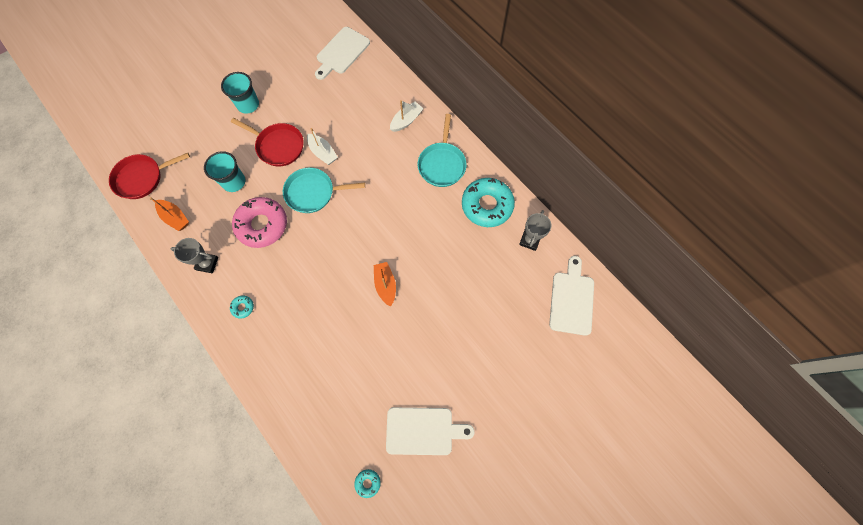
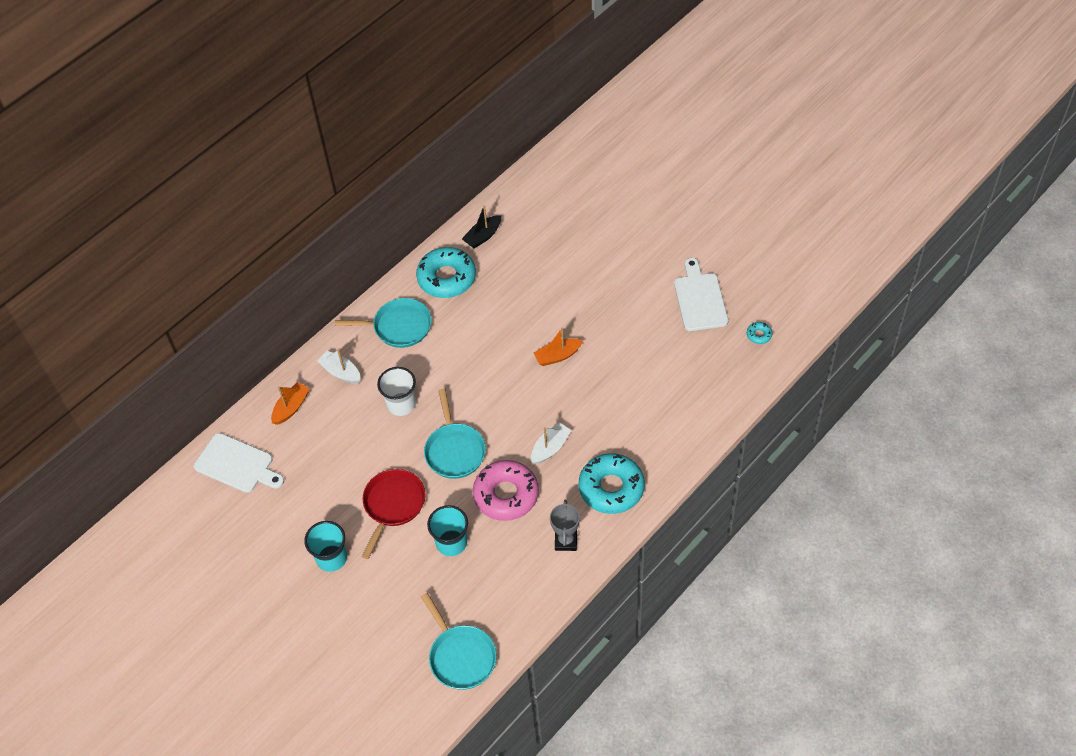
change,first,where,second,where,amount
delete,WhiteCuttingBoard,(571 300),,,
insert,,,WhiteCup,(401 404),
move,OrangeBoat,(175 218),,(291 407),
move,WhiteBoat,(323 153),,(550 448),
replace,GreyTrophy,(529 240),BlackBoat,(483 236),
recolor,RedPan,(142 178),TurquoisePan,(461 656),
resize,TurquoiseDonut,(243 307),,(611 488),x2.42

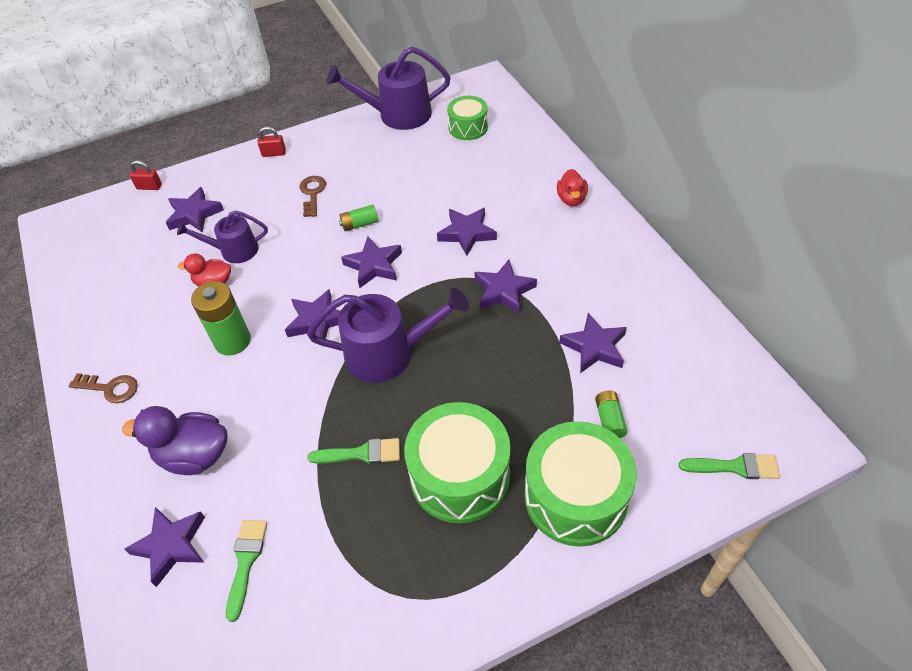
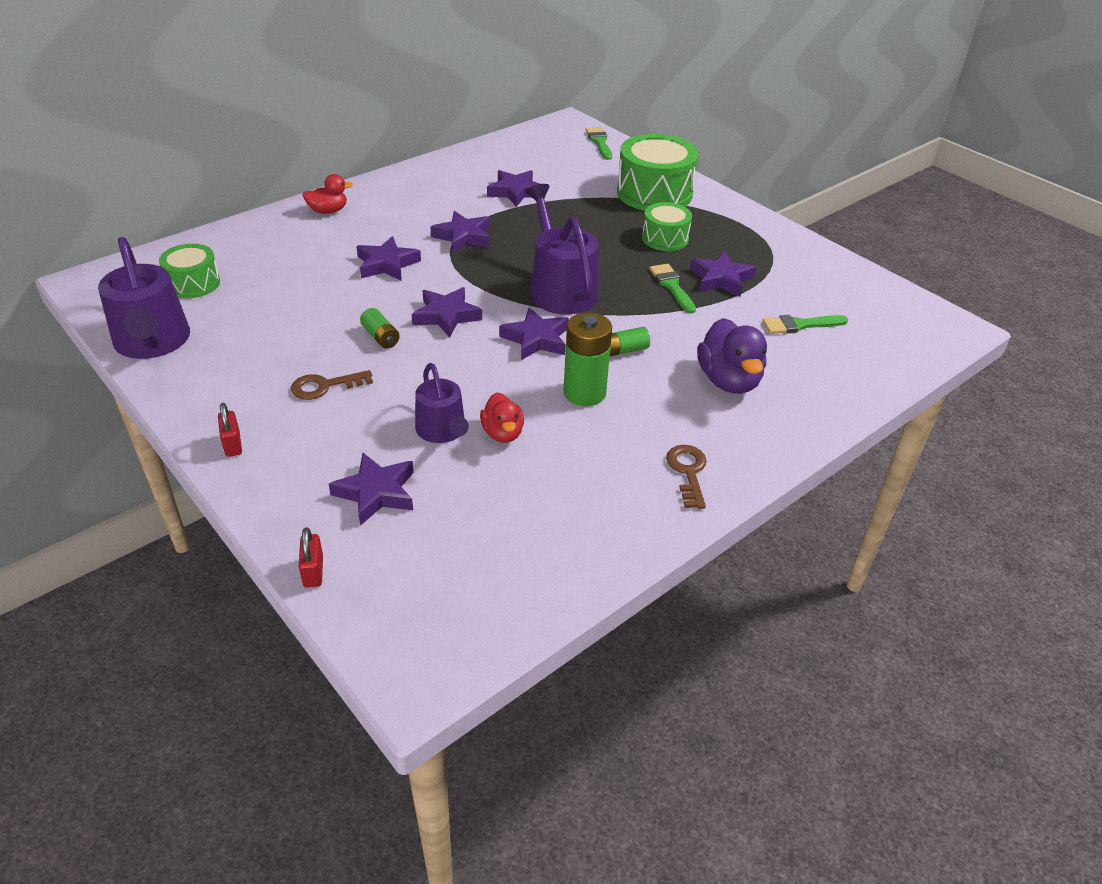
change,first,where,second,where,amount
move,PurpleStar,(171 546),,(721 279),
move,GreenBattery,(609 420),,(624 350),
resize,GreenDrum,(460 476),,(665 238),x0.57

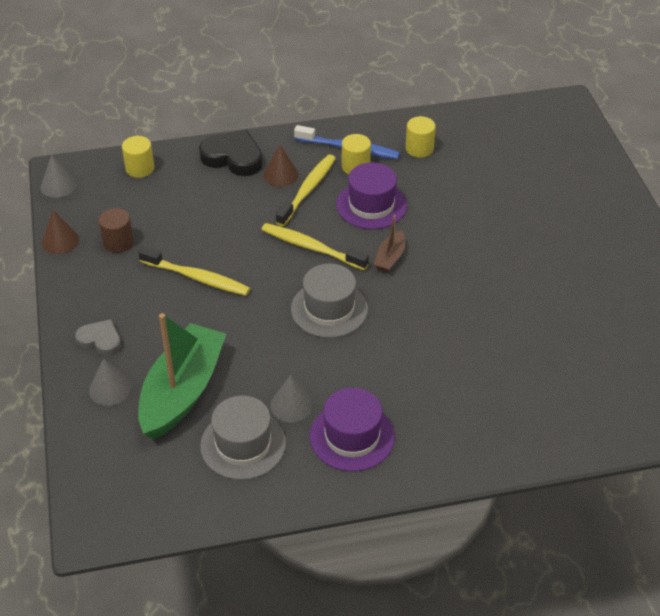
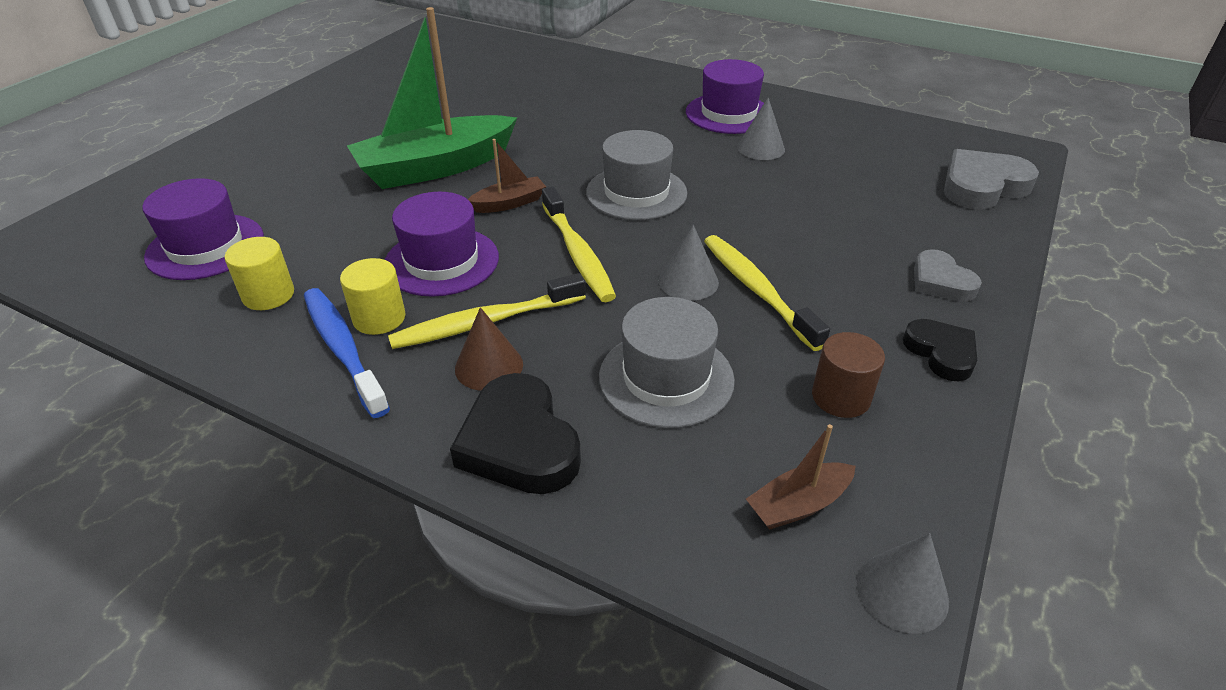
change,first,where,second,where,amount
delete,BrownCone,(60 241),,,
delete,YellowCylinder,(140 168),,,
insert,,,PurpleHat,(205 247),
insert,,,BrownBoat,(798 505),
insert,,,BlackHeart,(941 353),
insert,,,GreyHeart,(982 186),
move,GreyCone,(110 389),,(688 281),
move,GreenBoat,(182 391),,(436 167),
move,GreyHat,(243 444),,(666 378),

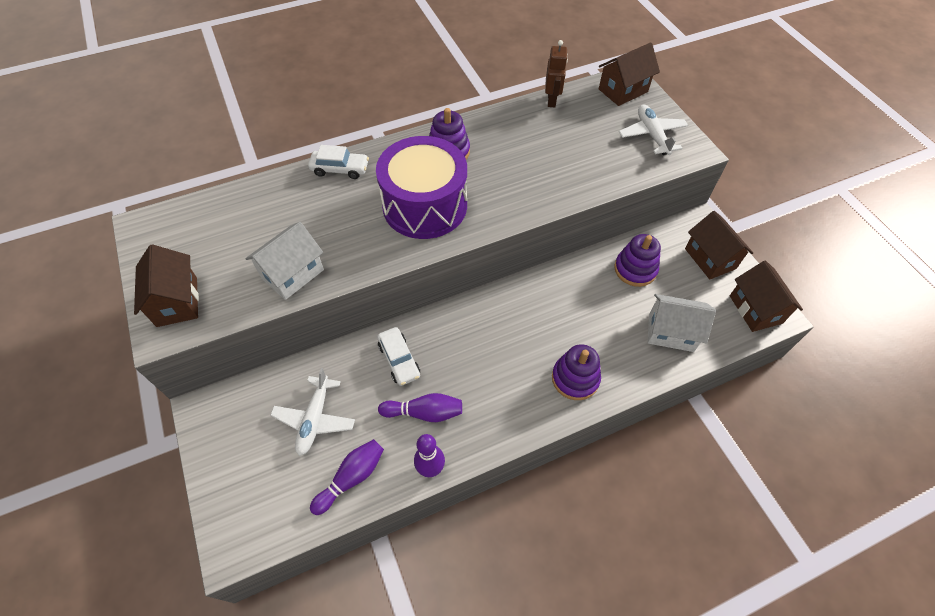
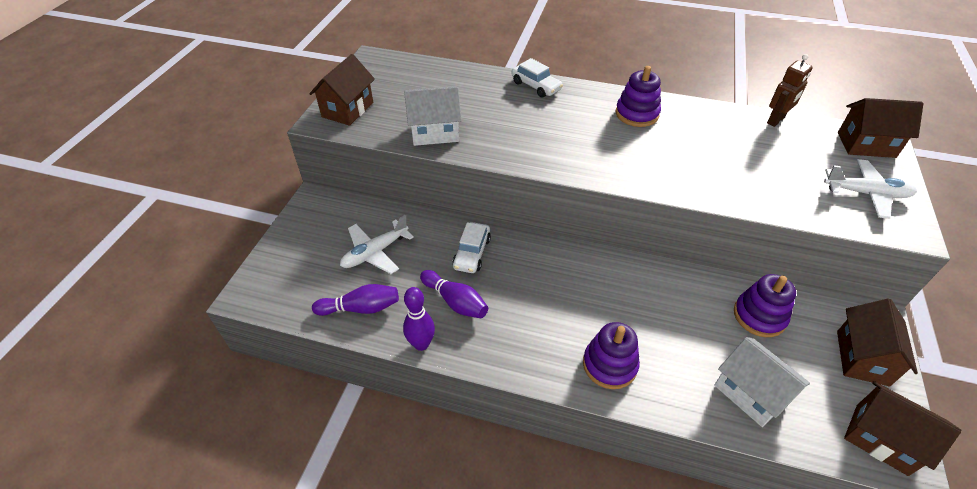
change,first,where,second,where,amount
delete,PurpleDrum,(425 205),,,
rotate,WhitePlane,(652 135),,(866 194),75 degrees clockwise
rotate,BrownHouse,(755 309),,(881 439),75 degrees counterclockwise

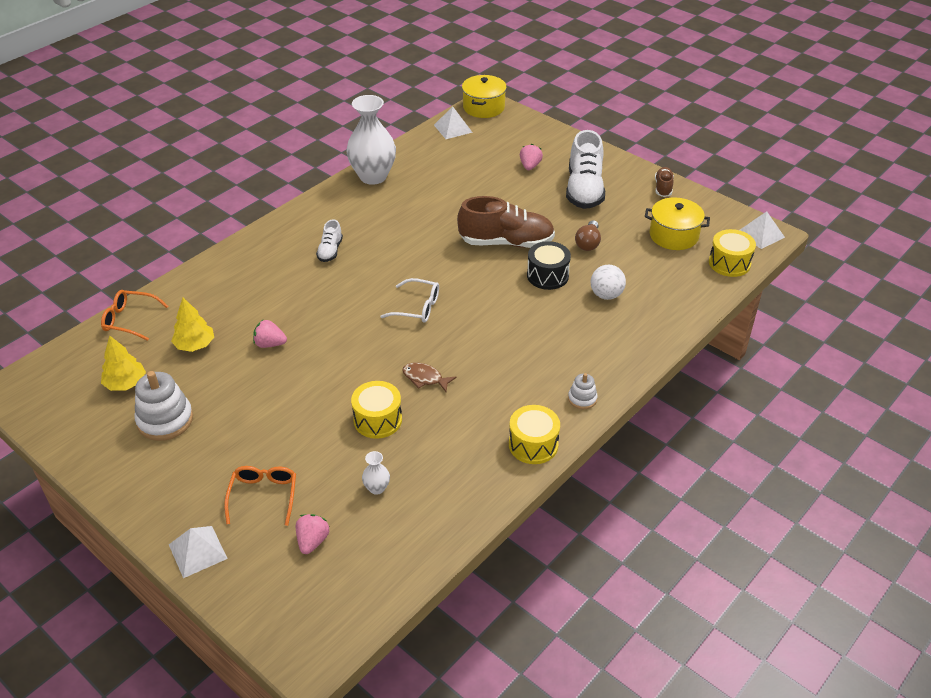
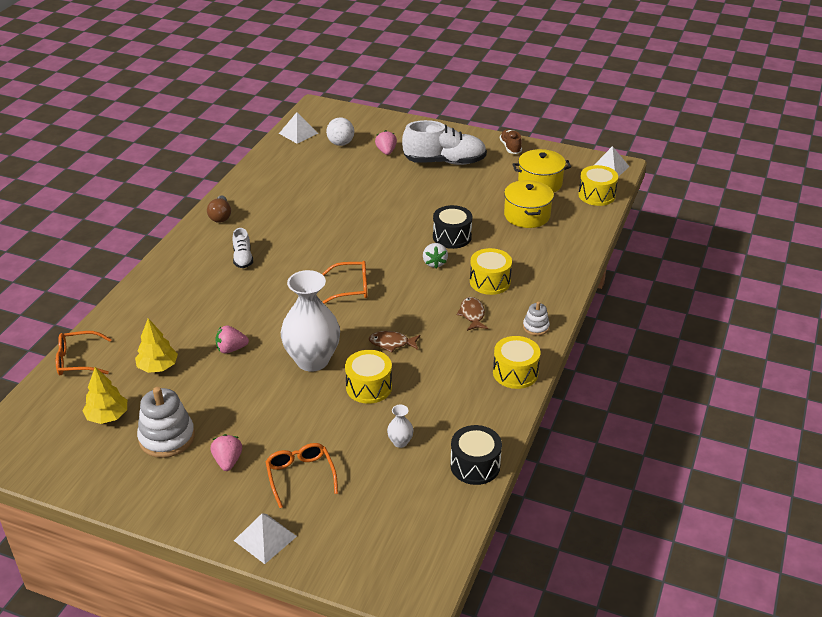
change,first,where,second,where,amount
delete,BrownShoe,(506 242),,,
insert,,,WhiteStrawberry,(434 263),
insert,,,BlackDrum,(475 465),
insert,,,BrownFish,(472 315),
insert,,,YellowDrum,(490 281),
move,PinkStrawberry,(312 541),,(228 461),
move,WhiteVase,(373 176),,(312 360),
move,YellowPot,(483 107),,(527 215),
move,BrownLightBulb,(588 243),,(220 216),
move,WhiteBall,(606 295),,(340 143),
recolor,WhiteGlasses,(417 307),OrangeGlasses,(351 288),
rotate,WhiteShoe,(584 190),,(444 162),75 degrees counterclockwise

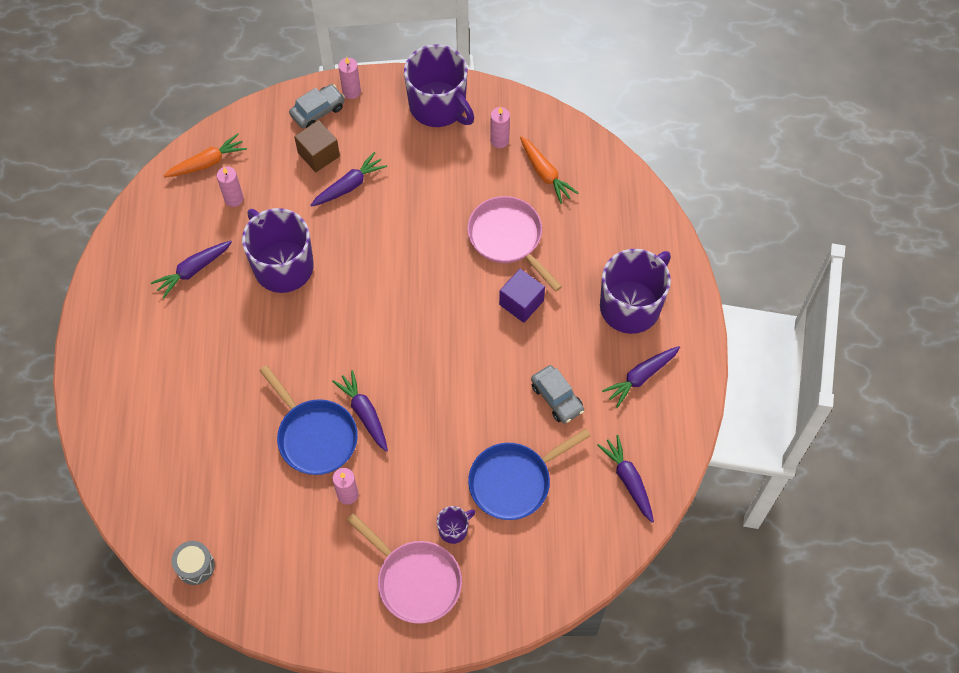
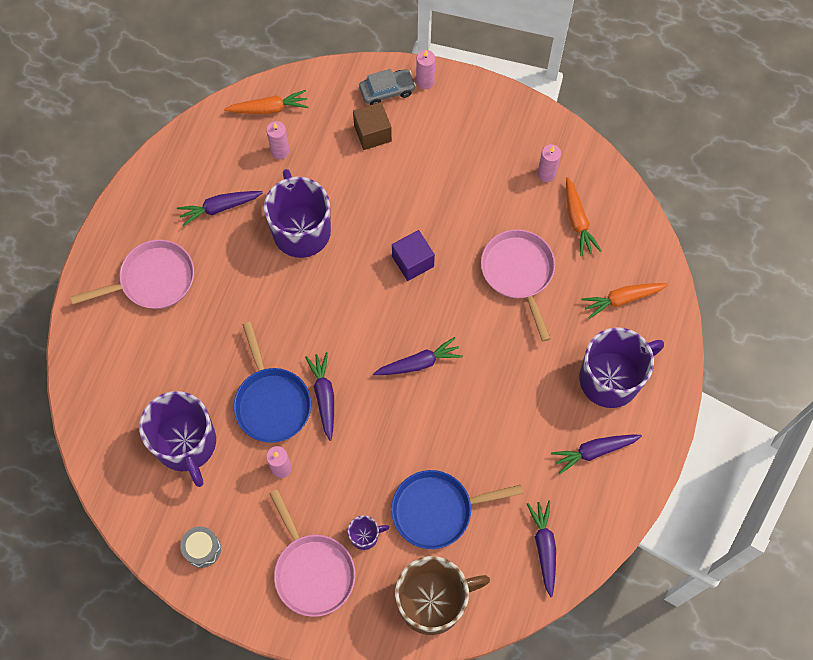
change,first,where,second,where,amount
delete,GreyCar,(557 398),,,
insert,,,PinkPan,(153 280),
insert,,,BrownMug,(433 601),
insert,,,OrangeCarrot,(622 299),
move,GreyDrum,(195 566),,(202 549),
move,PurpleCarrot,(349 185),,(419 363),
move,PurpleMug,(438 106),,(186 444),
move,PurpleCube,(521 303),,(413 261),

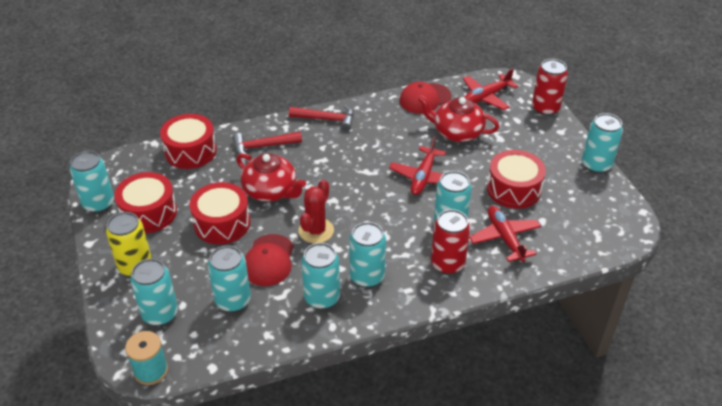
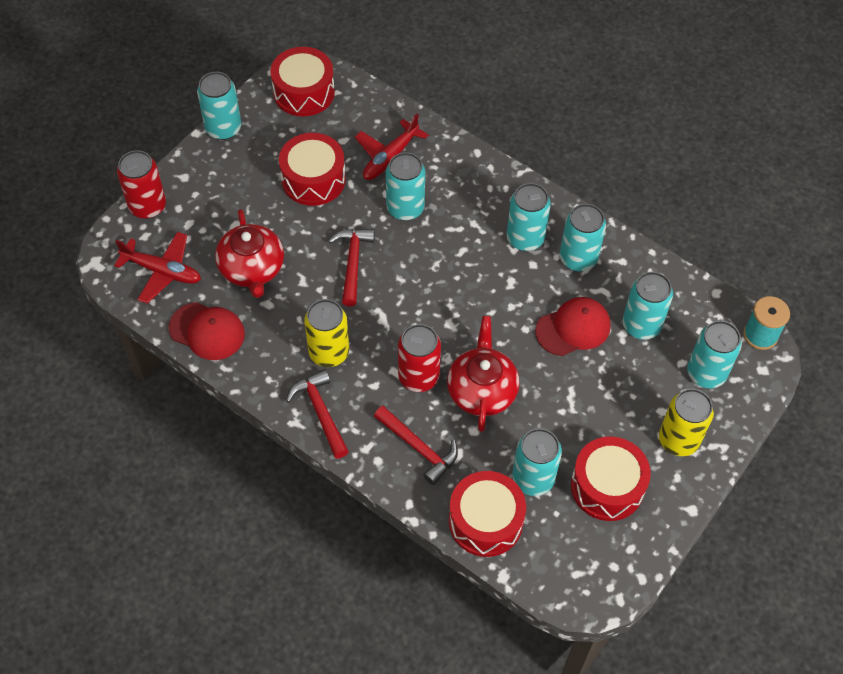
change,first,where,second,where,amount
delete,RedCactus,(316 231),,,
insert,,,YellowCan,(329 352),
move,TurquoiseCan,(98 203),,(533 479),
move,RedDrum,(222 223),,(304 92),
move,RedCan,(447 263),,(418 377),
replace,RedPlane,(423 177),RedHammer,(352 263),

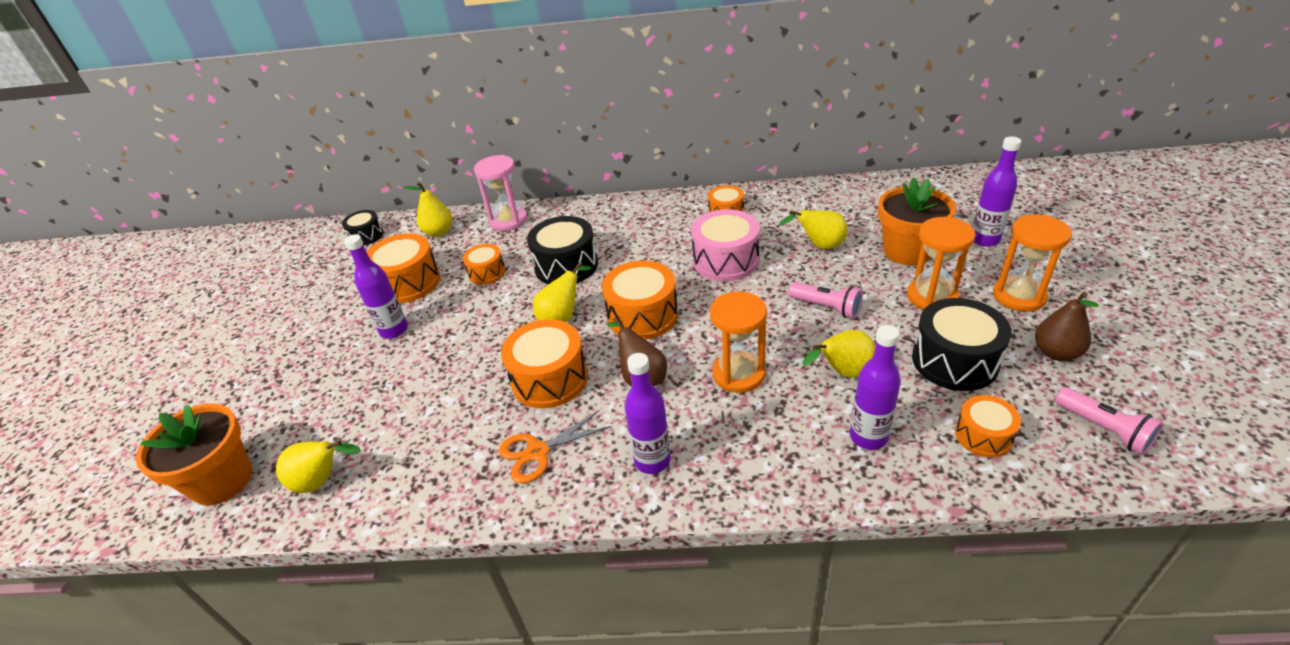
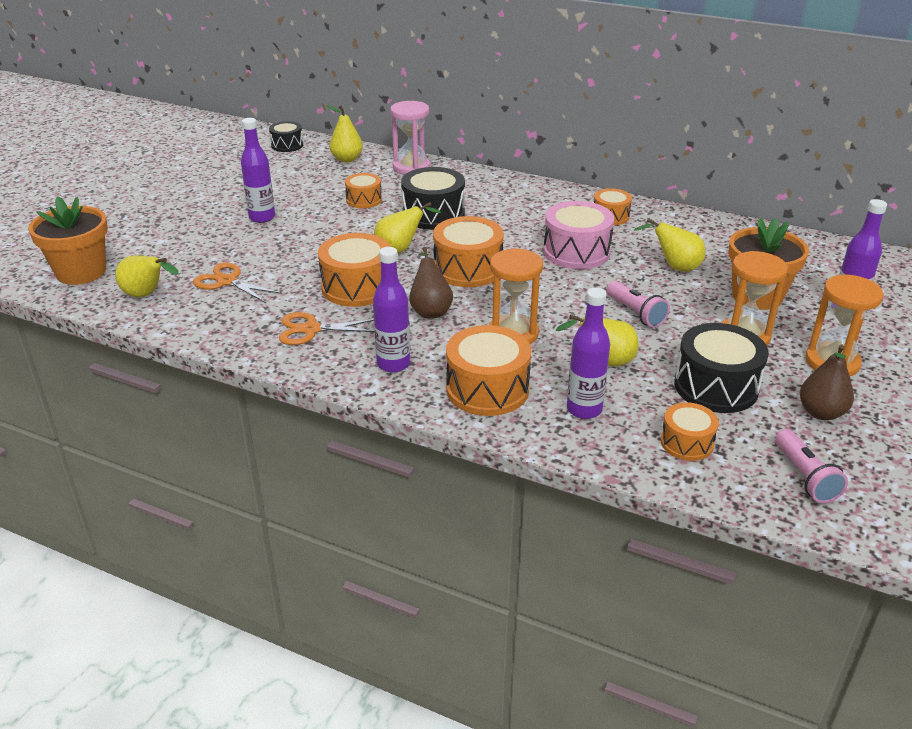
change,first,where,second,where,amount
insert,,,OrangeScissors,(227 281),
move,OrangeDrum,(408 283),,(487 389),

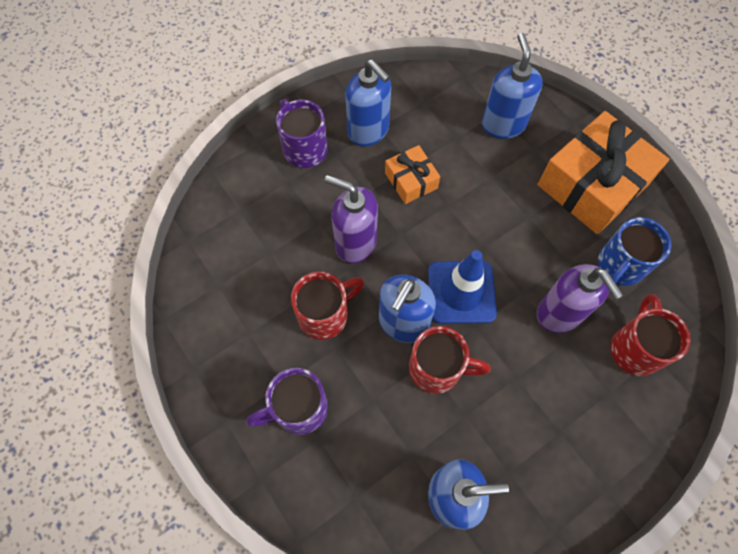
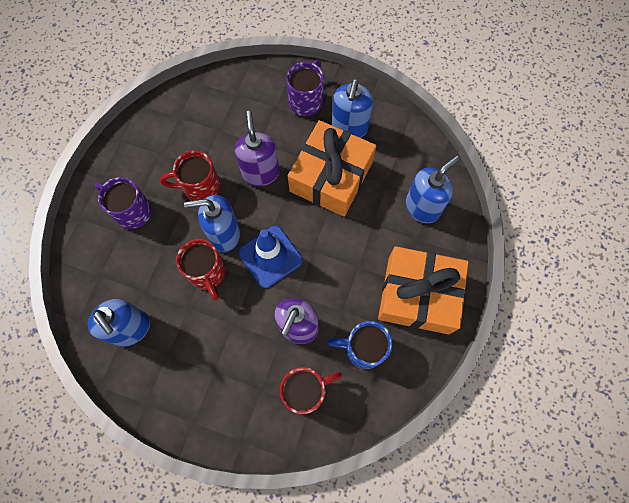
change,first,where,second,where,amount
rotate,RedMug,(325 315),,(200 187),150 degrees clockwise
resize,OrangeGift,(411 180),,(331 177),x2.00

